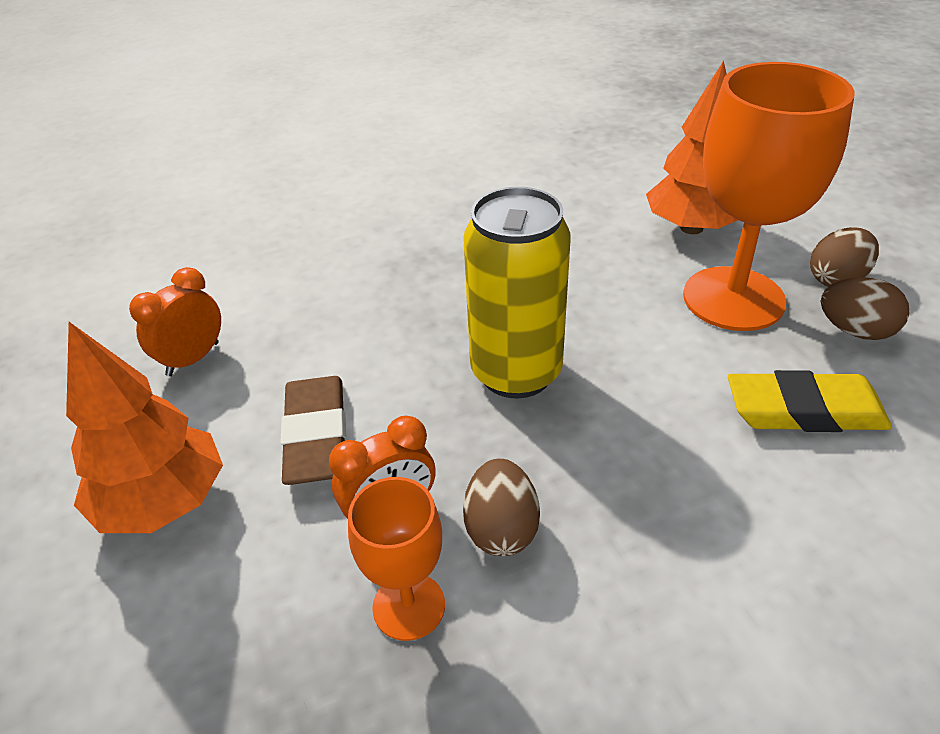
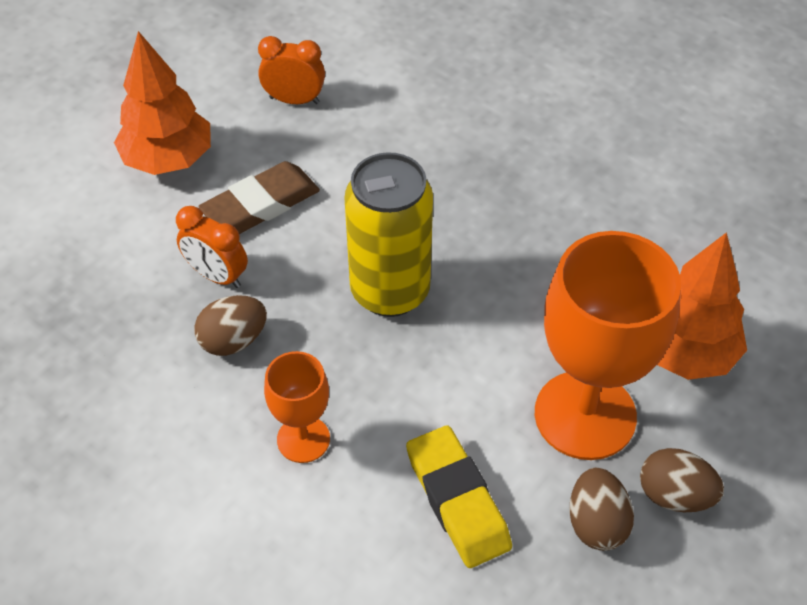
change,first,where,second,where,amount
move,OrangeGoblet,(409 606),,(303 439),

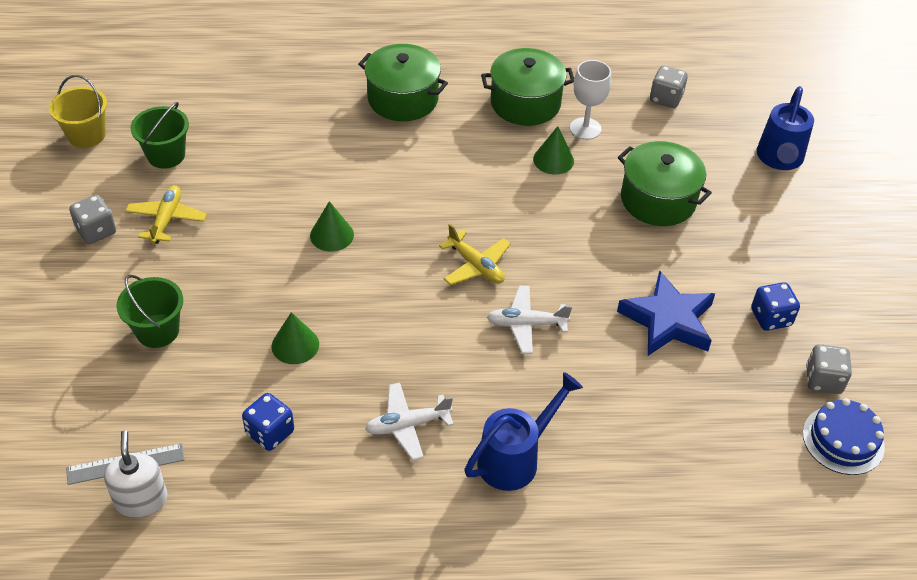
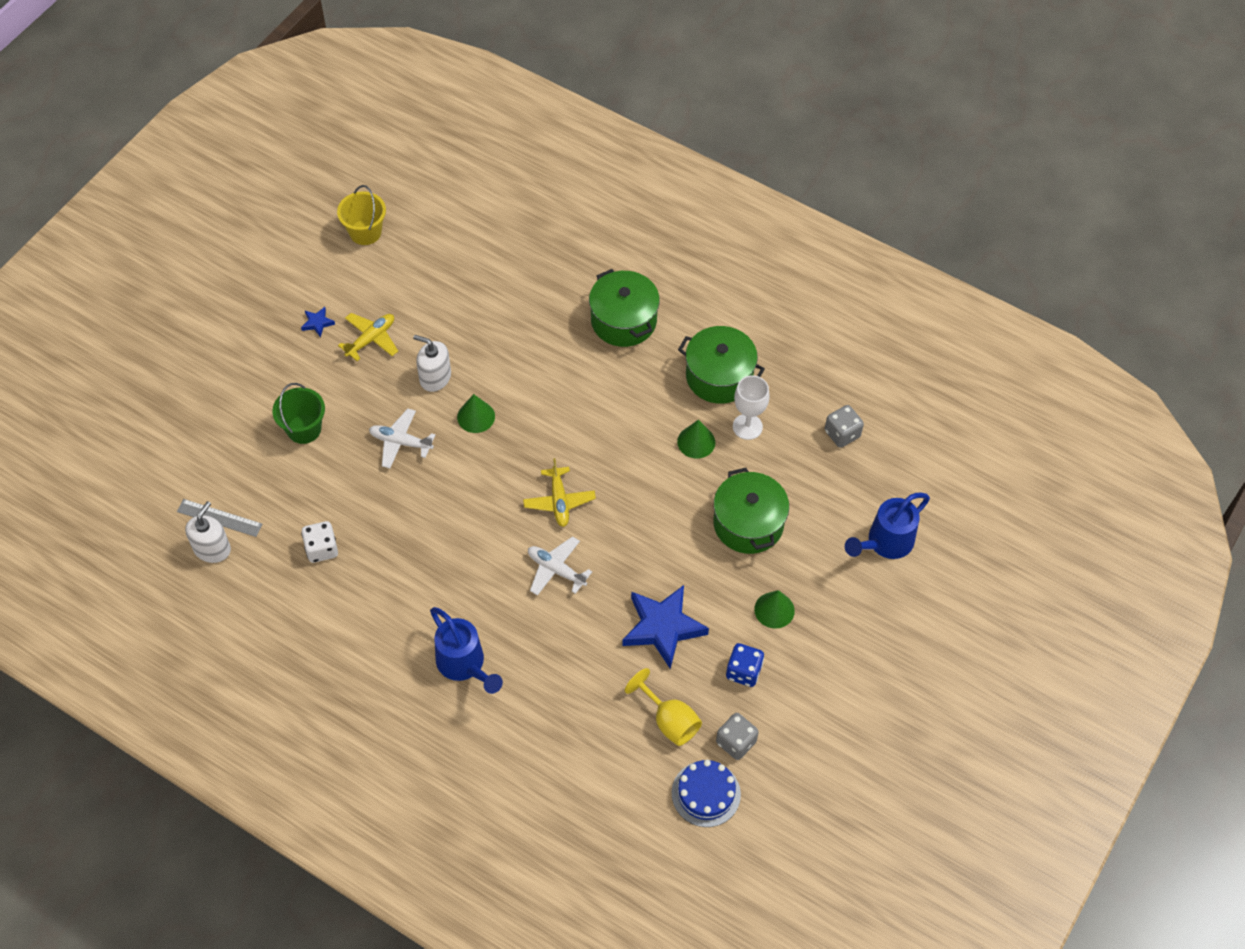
change,first,where,second,where,amount
delete,GreenBucket,(166 155),,,
insert,,,WhiteSoapDispenser,(435 377),
insert,,,YellowGoblet,(669 720),
move,GreenCone,(295 345),,(774 610),
move,WhitePlane,(407 425),,(401 442),
replace,GreyDice,(96 231),BlueStar,(317 323),
recolor,BlueDice,(270 432),WhiteDice,(322 549),
rotate,BlueWateringCan,(515 458),,(464 664),60 degrees clockwise

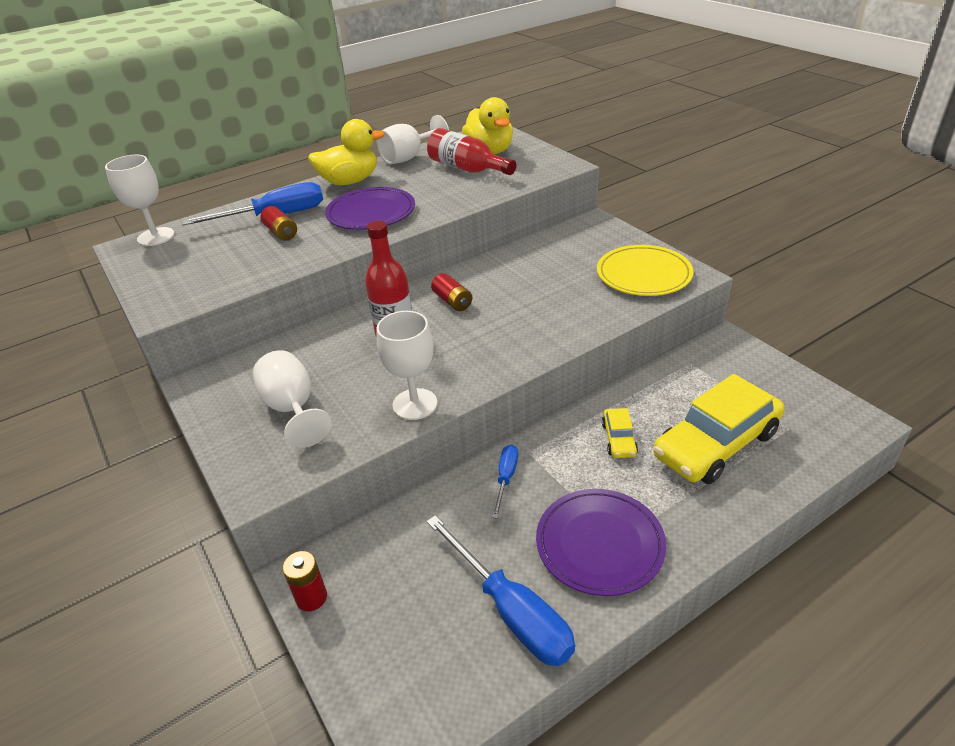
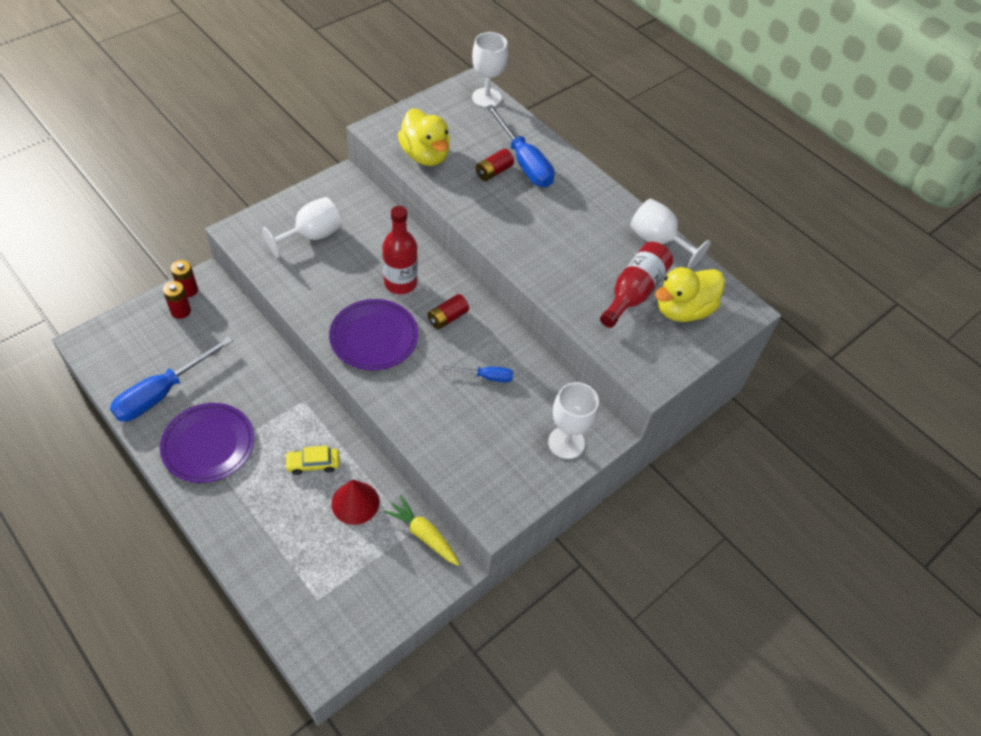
change,first,where,second,where,amount
delete,YellowPlate,(643 274),,,
delete,YellowCar,(716 444),,,
insert,,,RedBattery,(181 311),
insert,,,RedCone,(355 502),
insert,,,YellowCarrot,(423 535),
move,YellowDuck,(350 181),,(425 155),
move,PurplePlate,(371 213),,(374 337),
move,WhiteGoblet,(415 404),,(566 442),
move,BlueScrewdriver,(506 478),,(486 377),

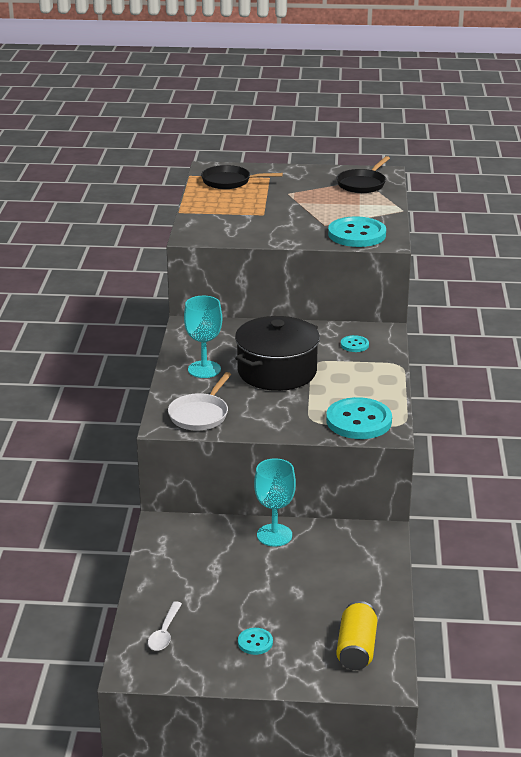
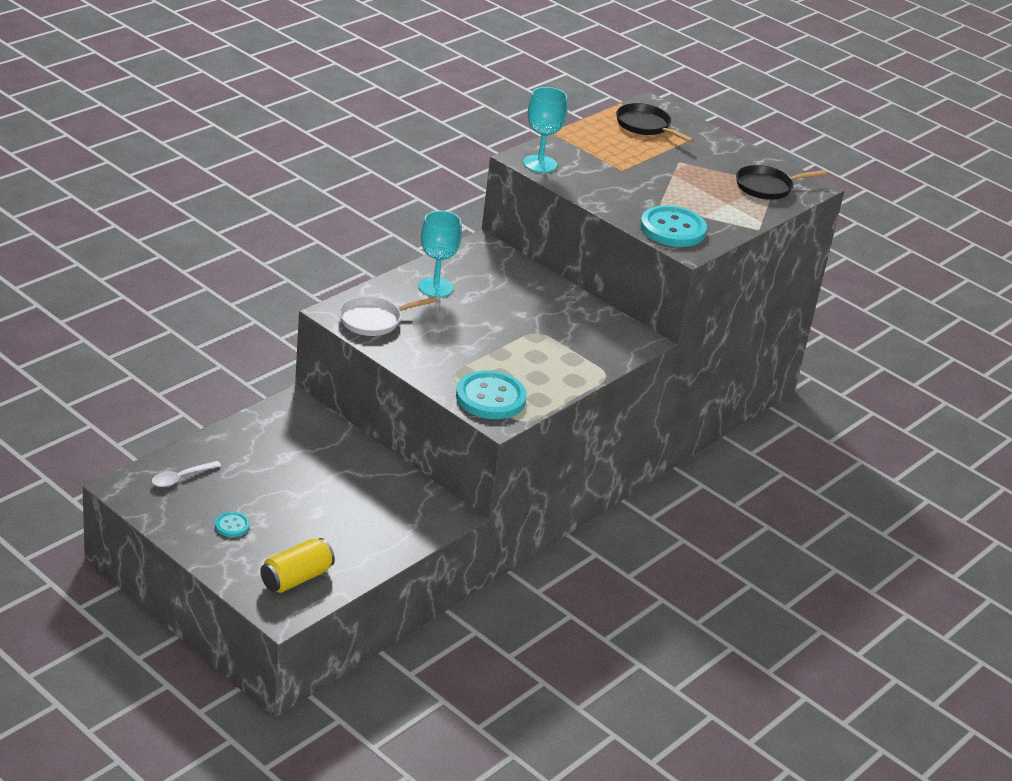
change,first,where,second,where,amount
delete,BlackPot,(277 371),,,
delete,TurquoiseButton,(354 345),,,
move,TurquoiseGoblet,(274 535),,(540 164),

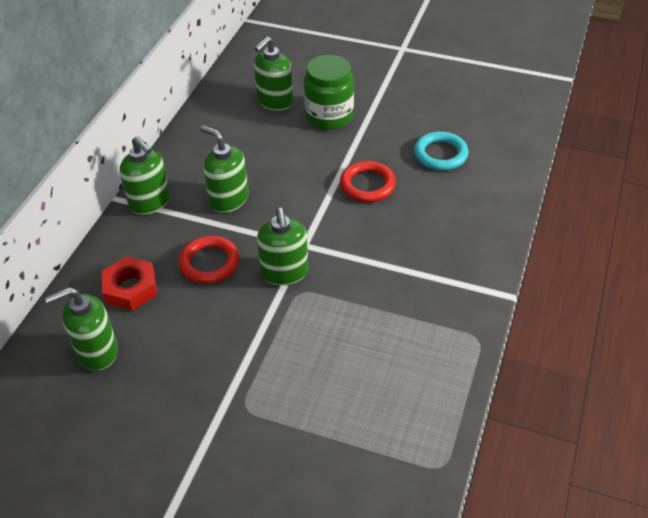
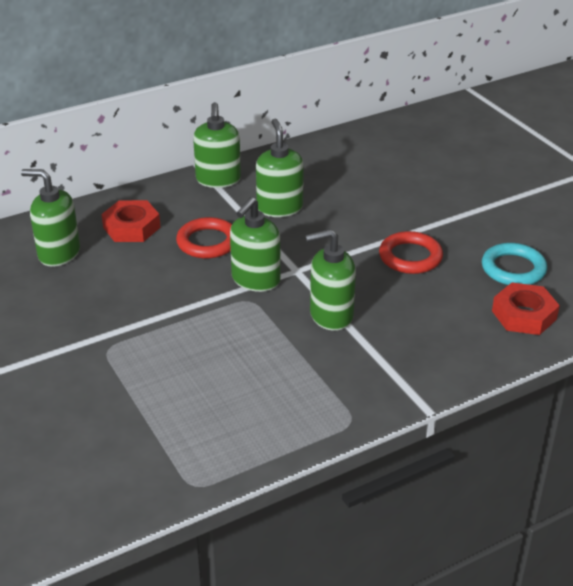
change,first,where,second,where,amount
delete,GreenJar,(329 116),,,
insert,,,RedNut,(524 315),
move,GreenSoapDispenser,(275 101),,(331 315),

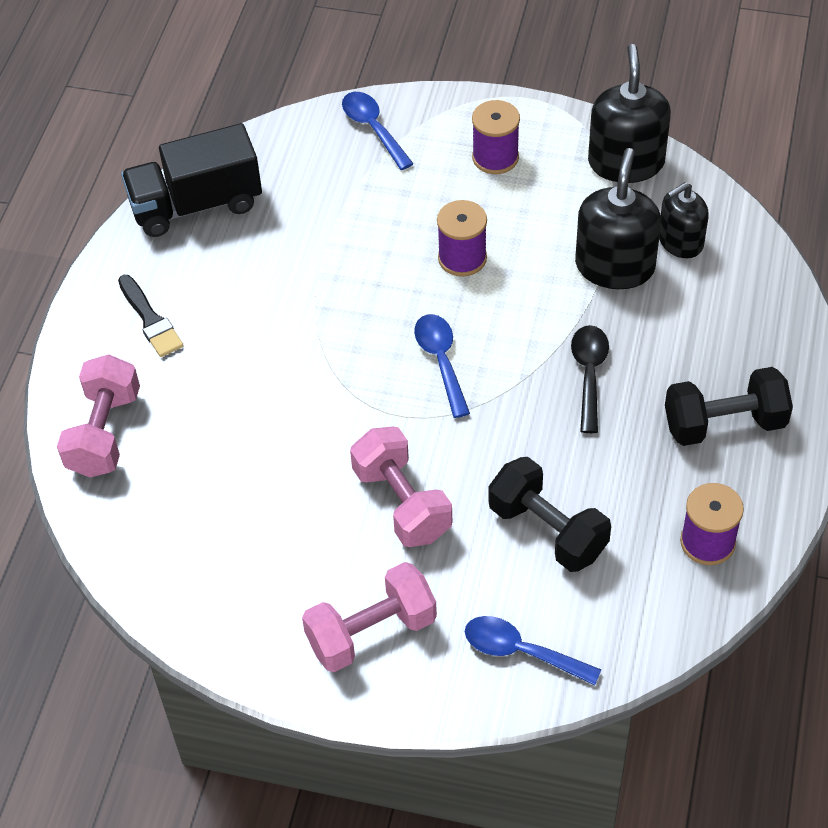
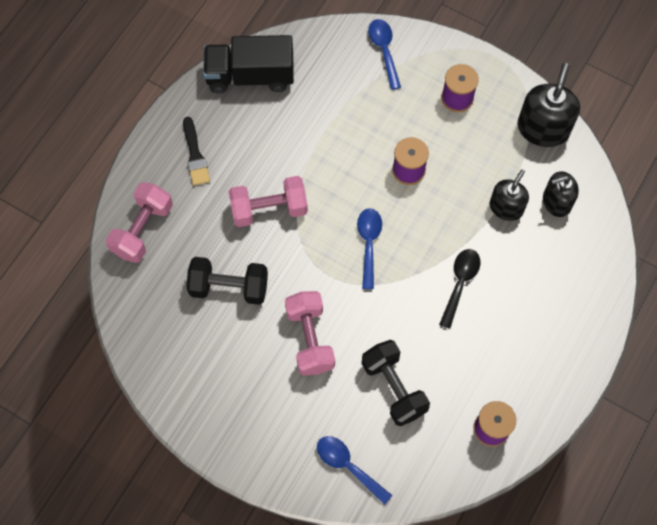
change,first,where,second,where,amount
move,PinkDumbbell,(371 632),,(269 209),
move,BlackDumbbell,(724 424),,(229 287),
resize,BlackSoapDispenser,(615 266),,(506 207),x0.65

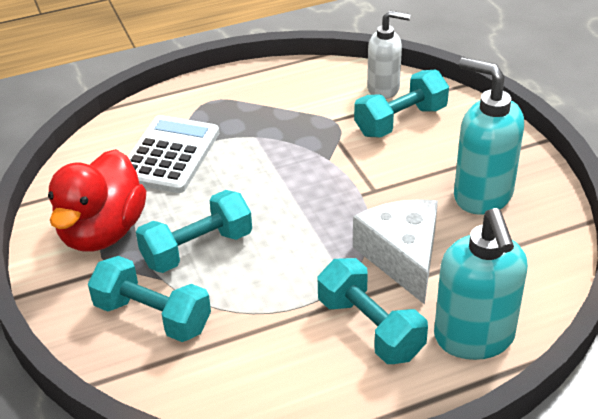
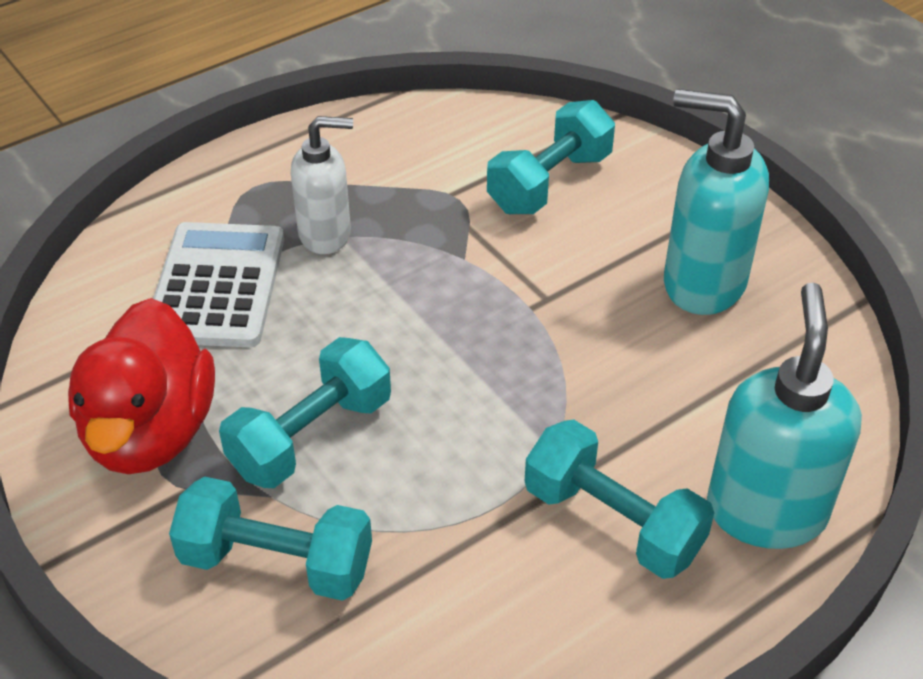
change,first,where,second,where,amount
delete,WhiteCheese,(402 257),,,
move,WhiteSoapDispenser,(384 89),,(326 234),
rotate,TurquoiseSoapDispenser,(474 338),,(765 511),150 degrees counterclockwise

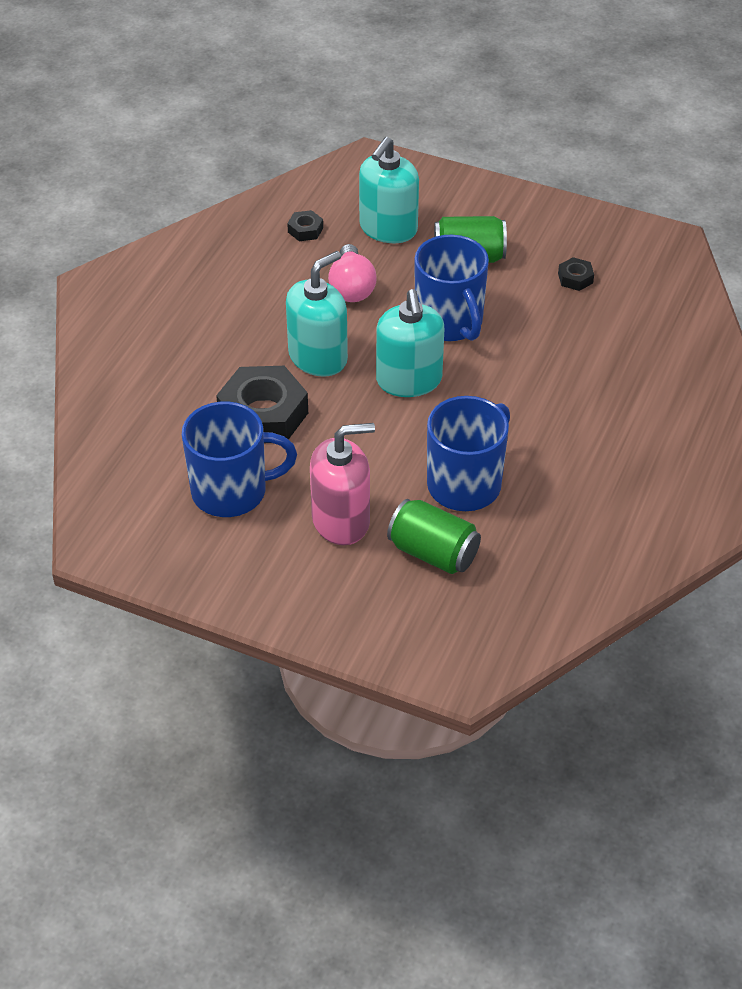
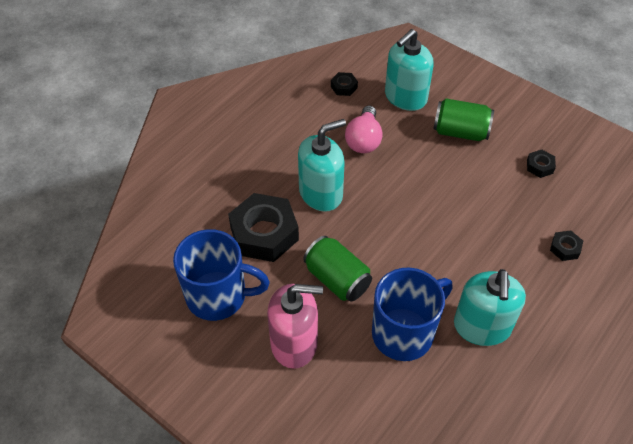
change,first,where,second,where,amount
delete,BlueMug,(449 322),,,
insert,,,BlackNut,(565 248),
move,TurquoiseSoapDispenser,(409 380),,(482 327),
move,GreenCan,(433 553),,(337 279),

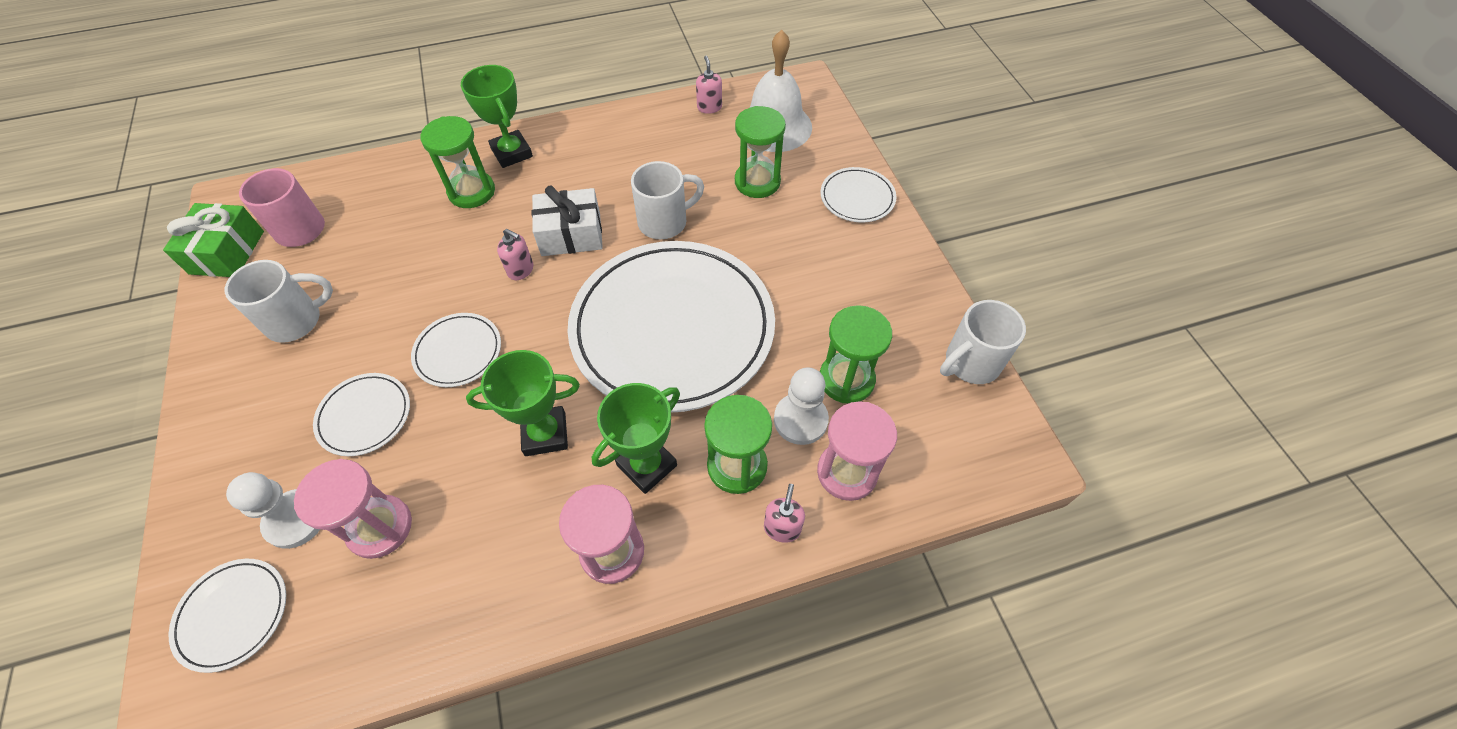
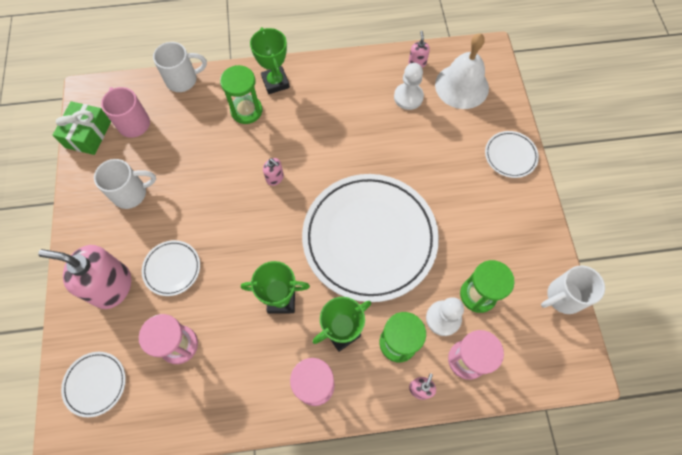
change,first,where,second,where,amount
delete,WhitePlate,(458 352),,,
delete,WhiteGift,(571 234),,,
delete,GreenHourglass,(757 182),,,
insert,,,PinkSoapDispenser,(112 286),
move,WhitePawn,(296 519),,(408 97),
move,WhiteMug,(664 222),,(183 80),

